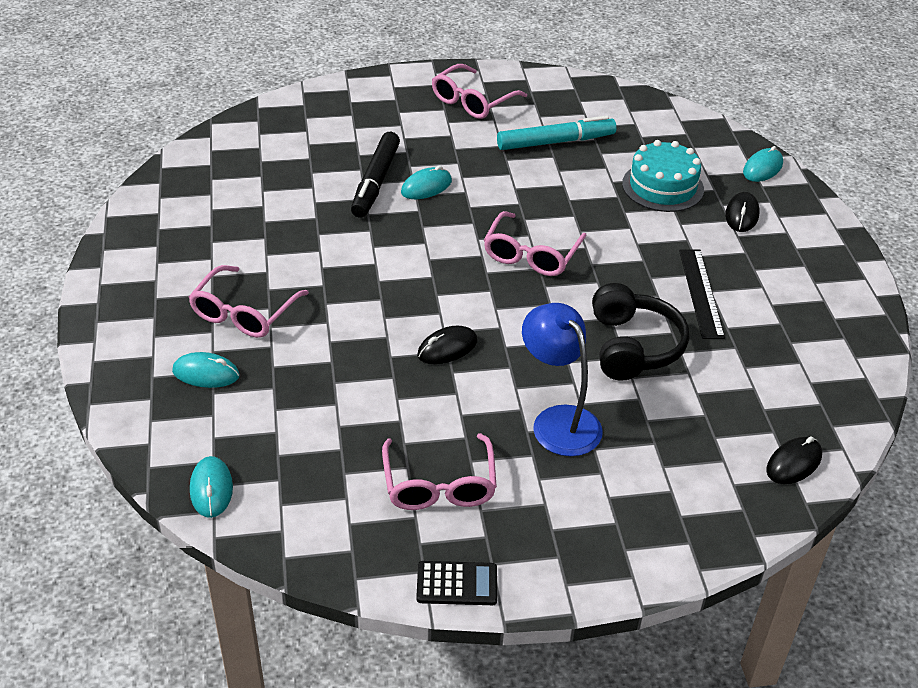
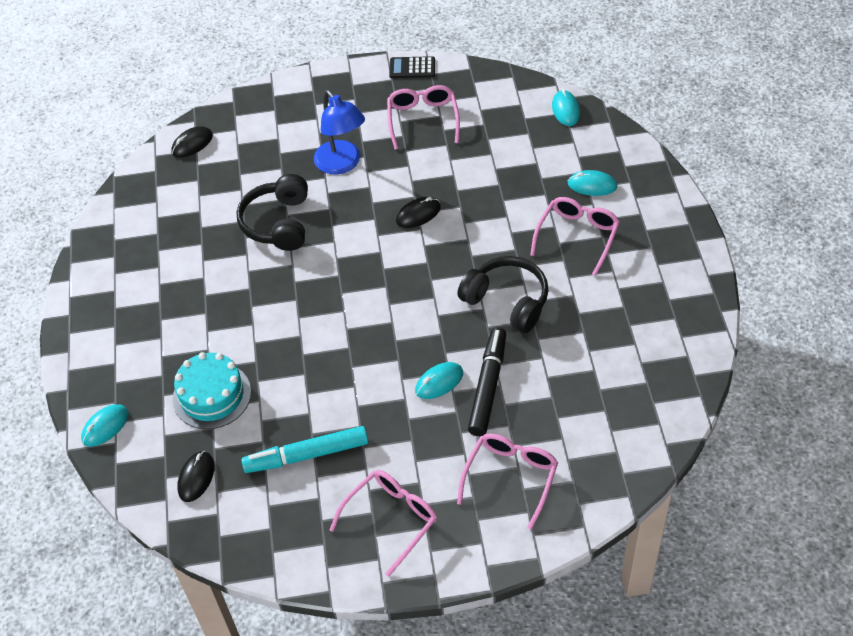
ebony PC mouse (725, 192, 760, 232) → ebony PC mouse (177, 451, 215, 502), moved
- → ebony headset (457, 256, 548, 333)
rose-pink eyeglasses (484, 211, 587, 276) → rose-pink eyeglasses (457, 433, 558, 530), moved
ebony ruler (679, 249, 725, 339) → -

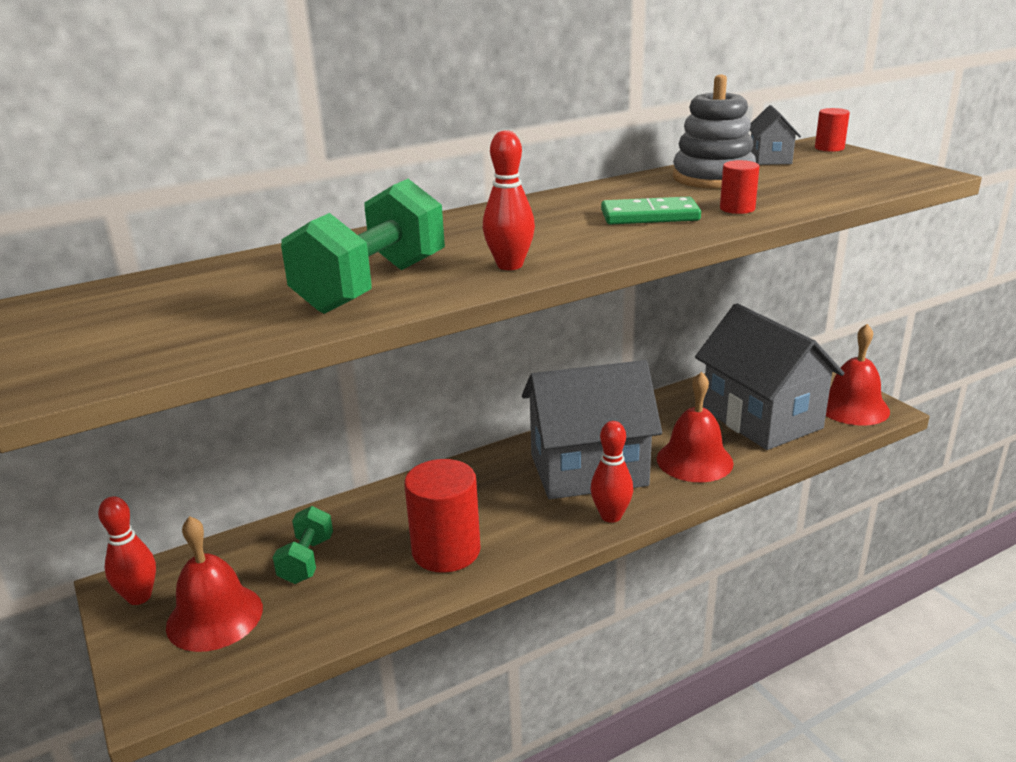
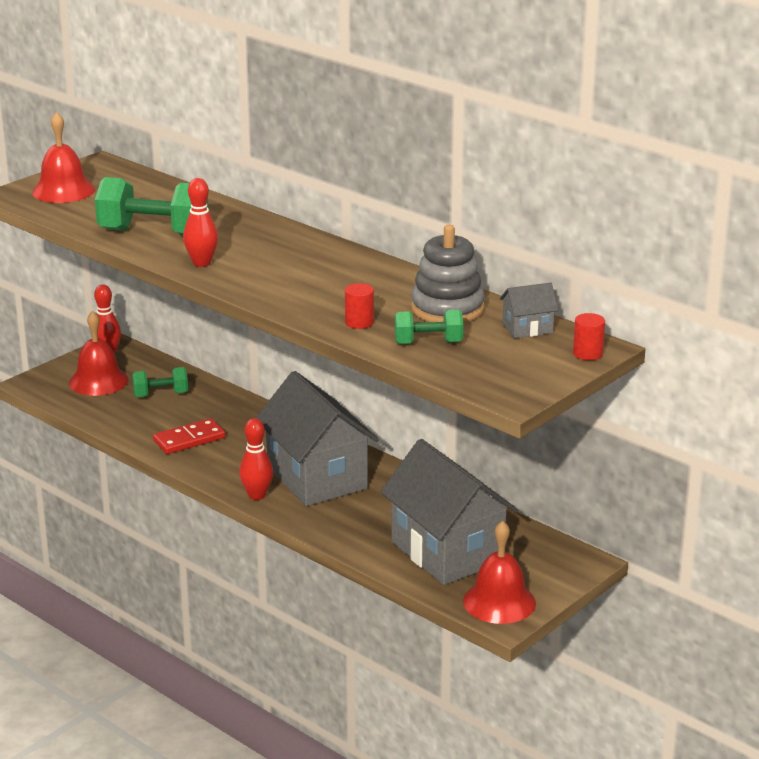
scarlet bell (657, 372, 734, 482) → scarlet bell (32, 112, 95, 203), moved
scarlet cylinder shape (404, 459, 481, 573) → scarlet domino (153, 418, 225, 454)
gray cottage (695, 303, 844, 450) → gray cottage (380, 439, 518, 585), 75 degrees counterclockwise
- → green dumbbell (394, 310, 463, 344)
green domino (601, 197, 701, 224) → -

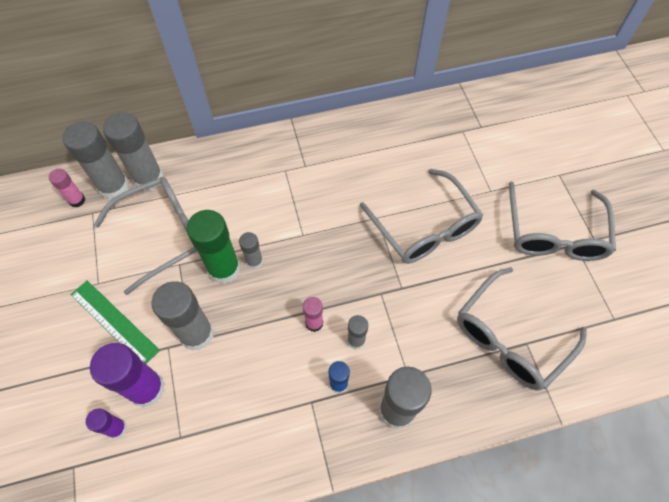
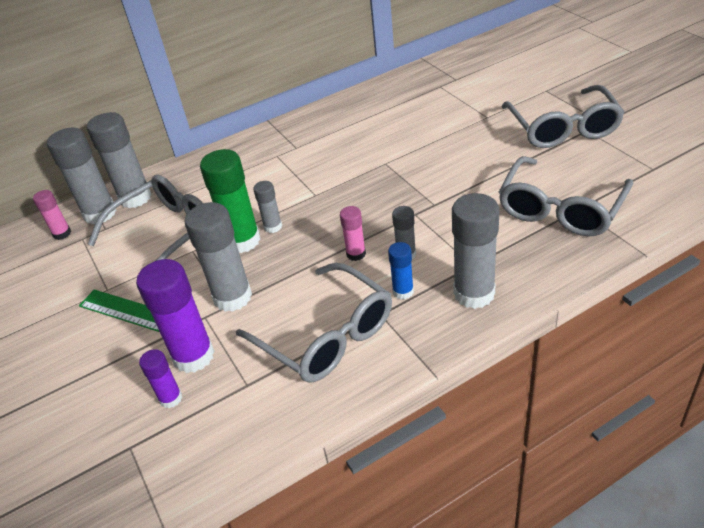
gray eyeglasses (360, 169, 483, 264) → gray eyeglasses (236, 263, 392, 383), moved

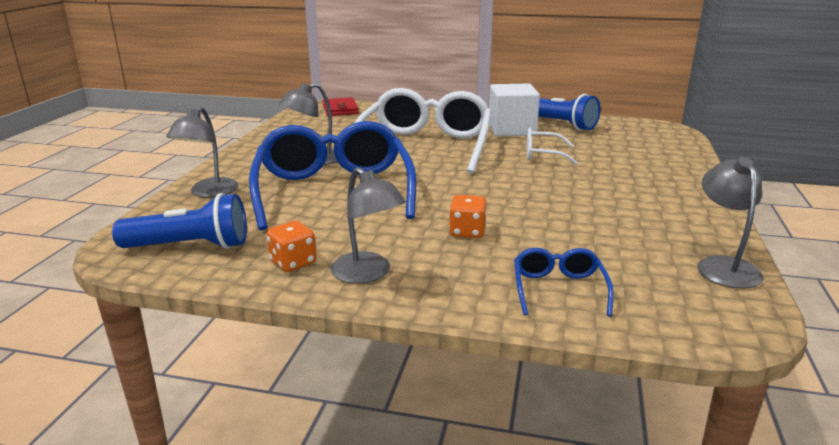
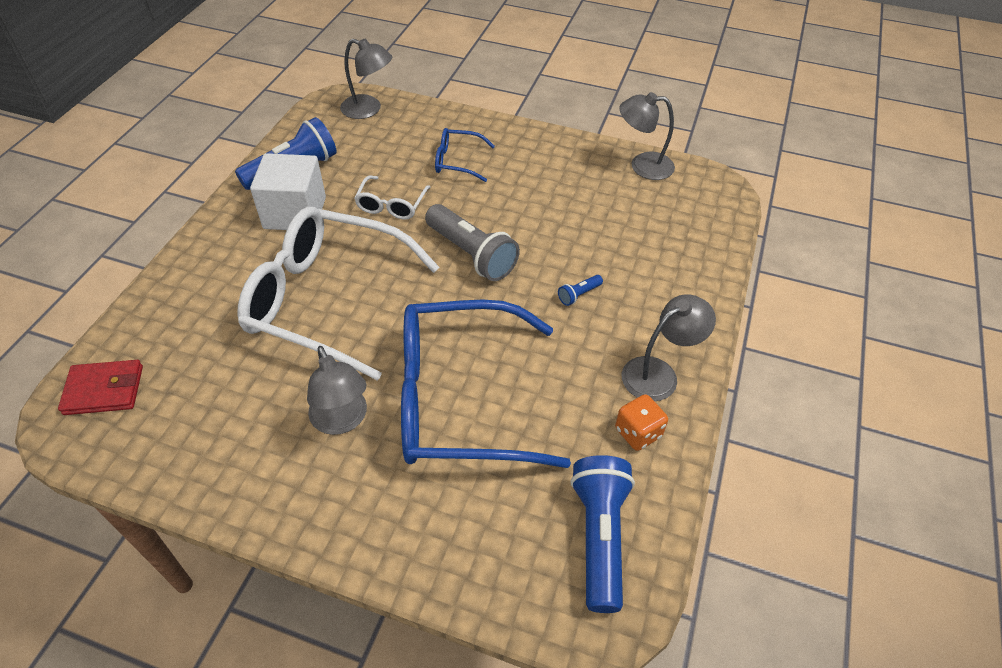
gray reading lamp (166, 106, 239, 197) → gray reading lamp (340, 39, 392, 119), moved
- → gray flashlight (425, 204, 520, 281)
blue eyeglasses (514, 248, 614, 316) → blue eyeglasses (435, 128, 495, 182), moved
orange game die (449, 195, 487, 238) → blue flashlight (558, 275, 603, 306)

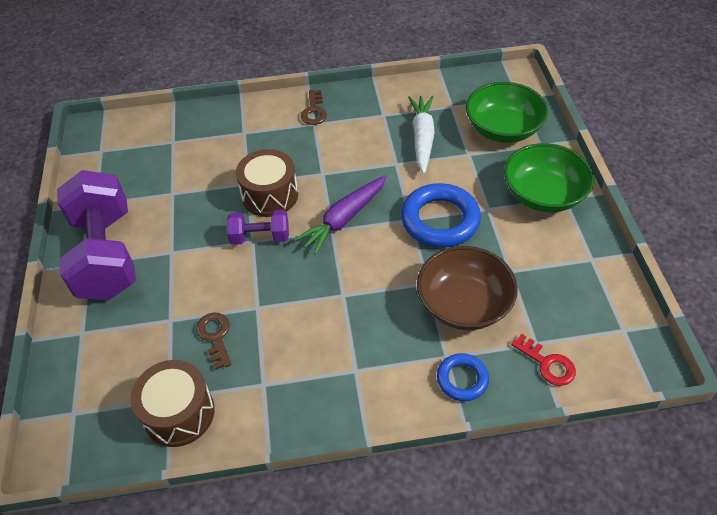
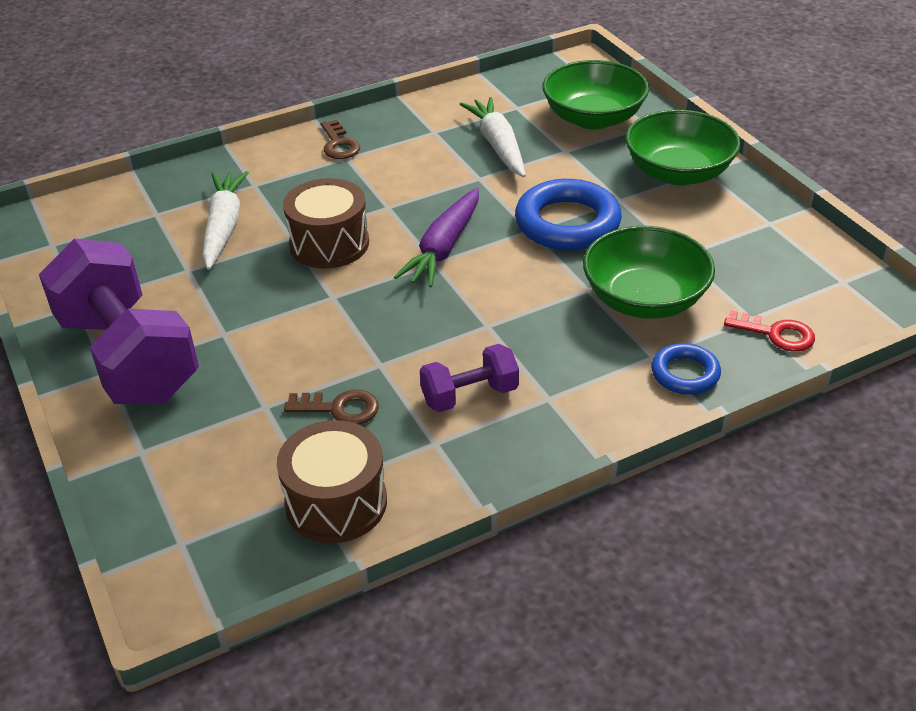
- → snow-white carrot (202, 171, 249, 270)
dark brown door key (196, 312, 231, 370) → dark brown door key (284, 390, 379, 425), 135 degrees clockwise
violet dumbbell (227, 210, 289, 245) → violet dumbbell (420, 344, 519, 412), moved
dark brown bowl (417, 246, 518, 330) → green bowl (583, 226, 715, 319)

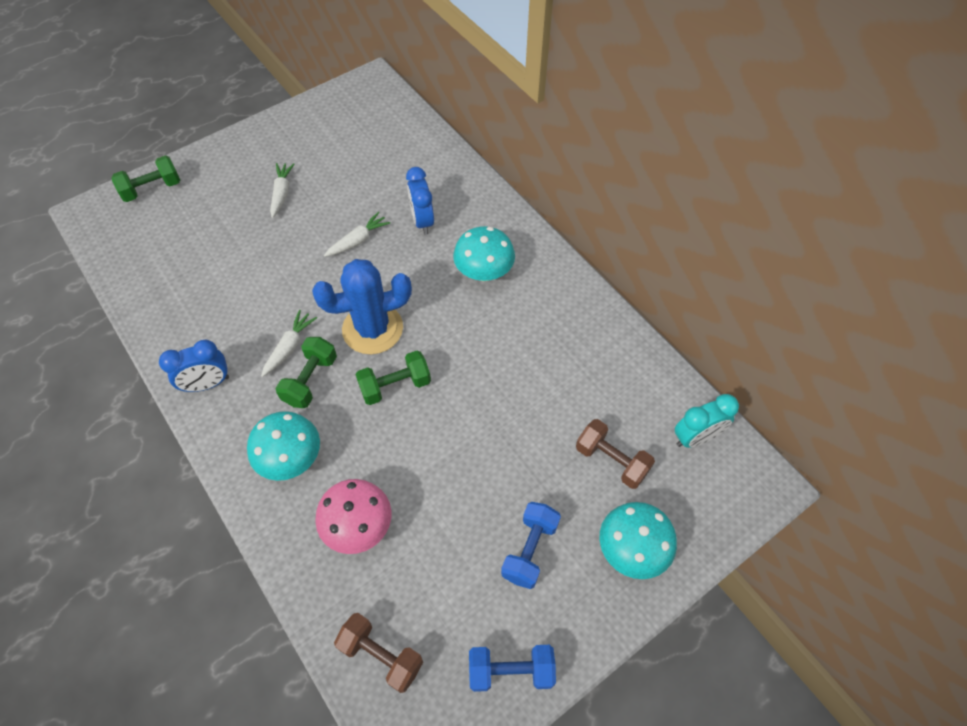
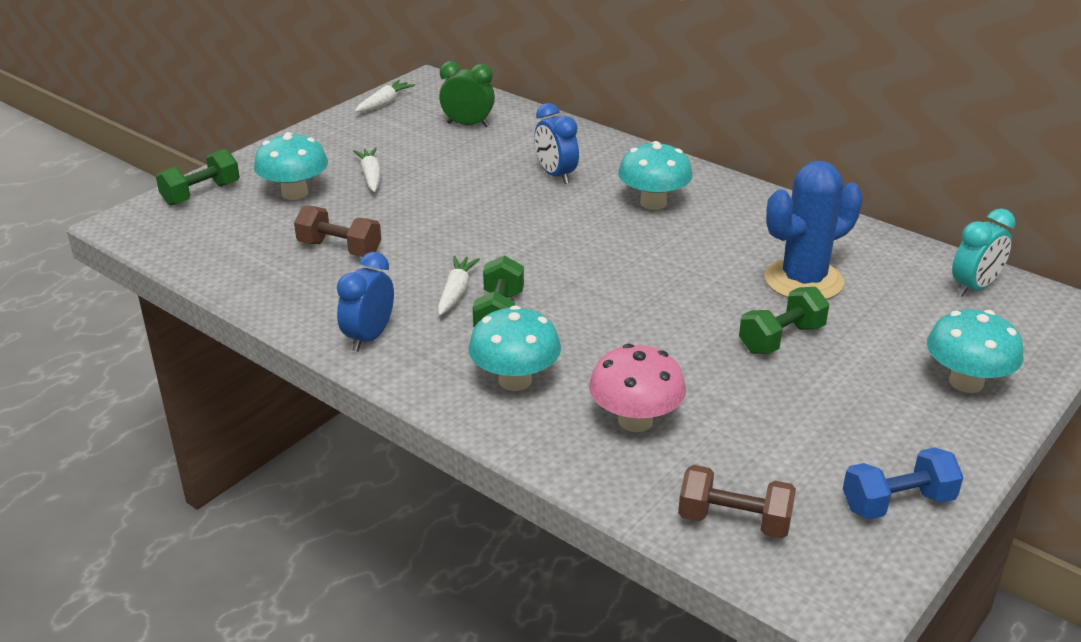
- → aqua mushroom (254, 132, 328, 200)
dark brown dumbbell (576, 419, 655, 489) → dark brown dumbbell (294, 205, 381, 257), moved
blue clock (159, 340, 229, 392) → blue clock (337, 252, 394, 352), 150 degrees clockwise
snow-white carrot (324, 212, 390, 257) → snow-white carrot (355, 80, 415, 112), moved
- → green clock (439, 61, 495, 127)
green dumbbell (356, 351, 431, 405) → green dumbbell (739, 287, 829, 354), moved
blue cactus (312, 259, 412, 354) → blue cactus (764, 161, 863, 300), moved
blue dumbbell (501, 502, 561, 589) → -

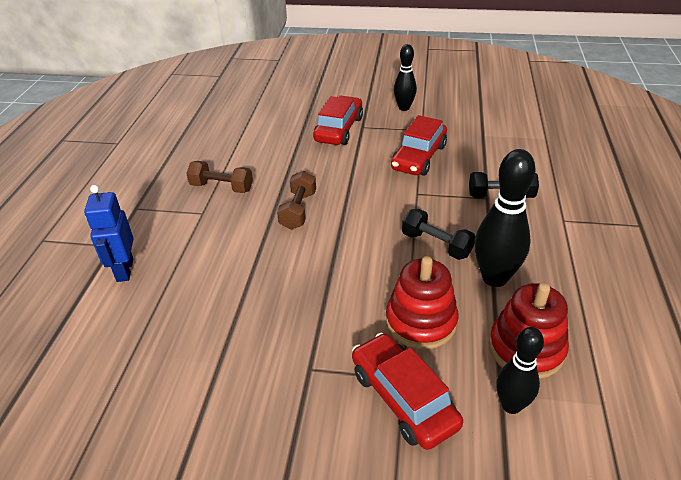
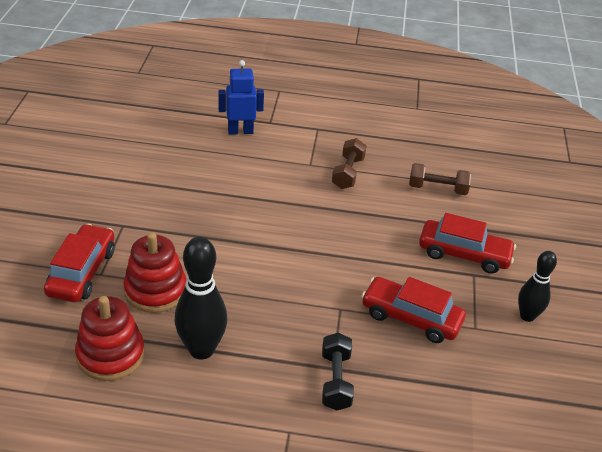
scarlet toy car (352, 333, 463, 450) → scarlet toy car (44, 224, 115, 302), 45 degrees counterclockwise
dark brown dumbbell (277, 171, 316, 230) → dark brown dumbbell (409, 163, 472, 195), moved
ebony dumbbell (402, 209, 476, 260) → -
ebony skittle (496, 327, 544, 414) → -

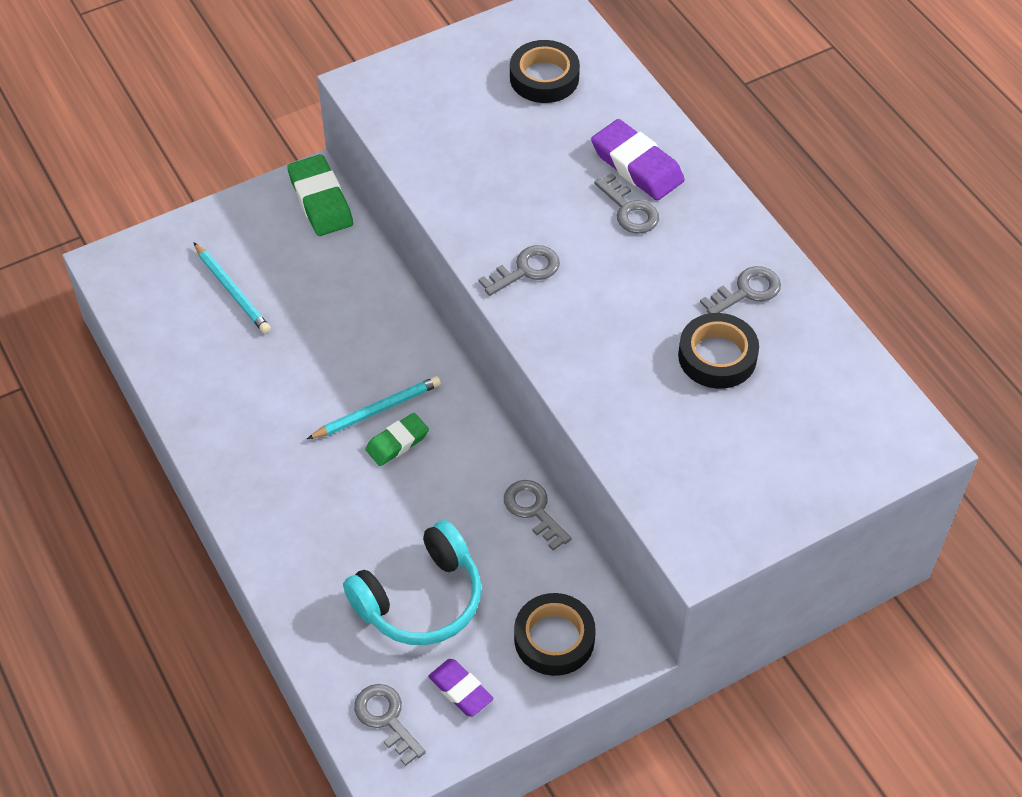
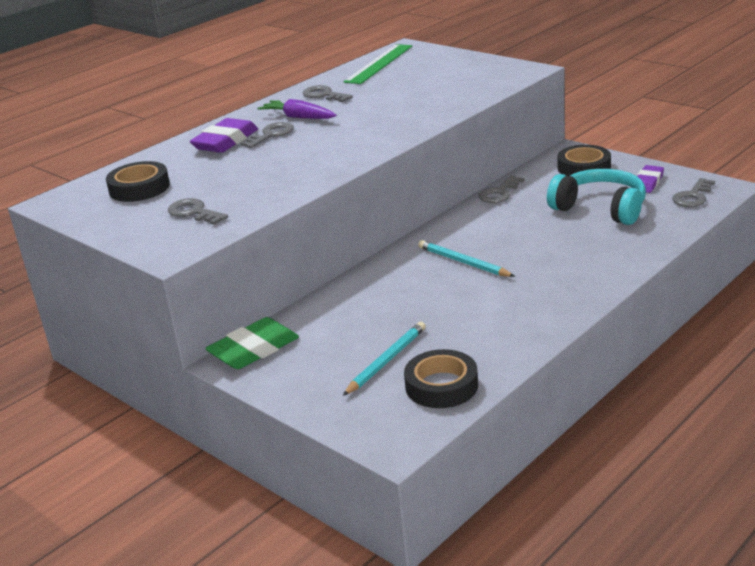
gray door key (478, 245, 560, 296) → gray door key (168, 198, 228, 225), moved
- → violet carrot (258, 99, 337, 119)
- → green ruler (343, 44, 412, 84)
ebony roll of tape (678, 313, 759, 389) → ebony roll of tape (404, 349, 478, 408), moved
green eraser (365, 413, 429, 466) → -

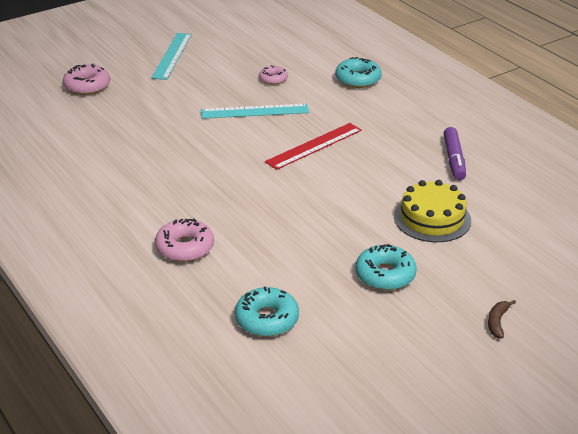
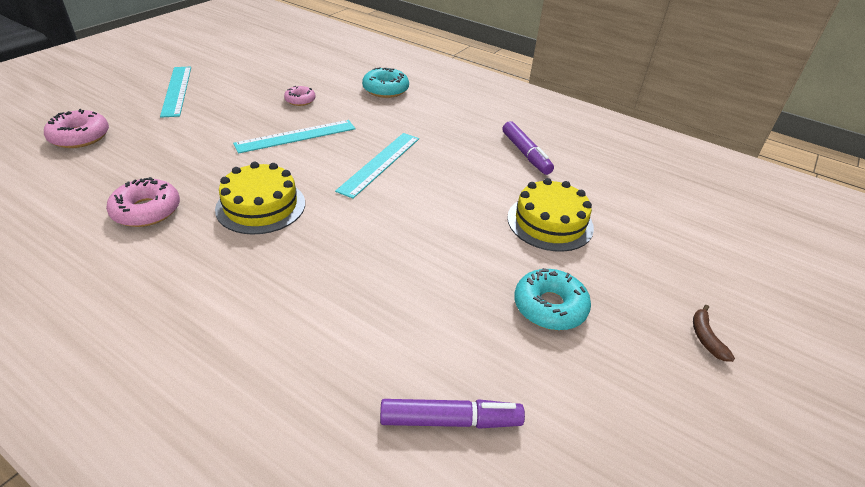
rose-pink glazed donut (155, 219, 214, 262) → rose-pink glazed donut (106, 177, 180, 227), moved
- → bright yellow cake (215, 162, 305, 235)
scarlet ruler (265, 123, 362, 170) → aqua ruler (335, 133, 419, 199)
aqua glazed donut (235, 286, 299, 337) → violet marker pen (380, 399, 525, 429)

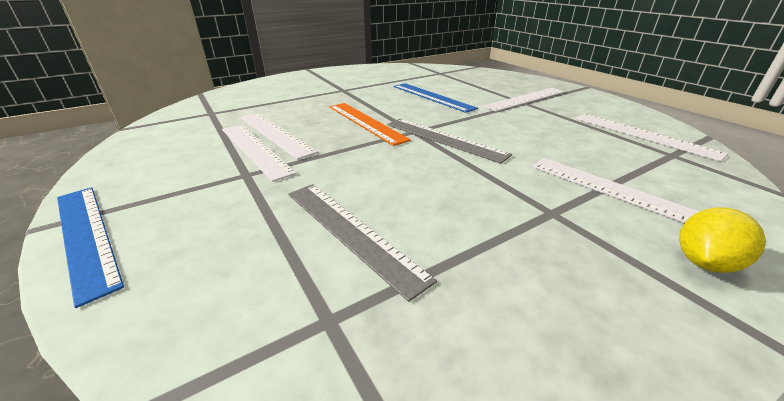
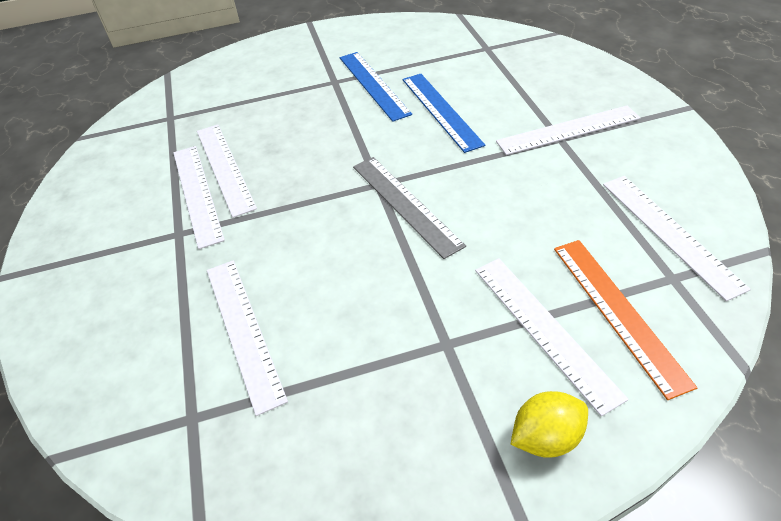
gray ruler (288, 184, 437, 302) → snow-white ruler (207, 260, 288, 416)
blue ruler (57, 187, 124, 308) → blue ruler (340, 52, 412, 122), moved
orange ruler (329, 103, 411, 146) → orange ruler (554, 240, 697, 400), moved

